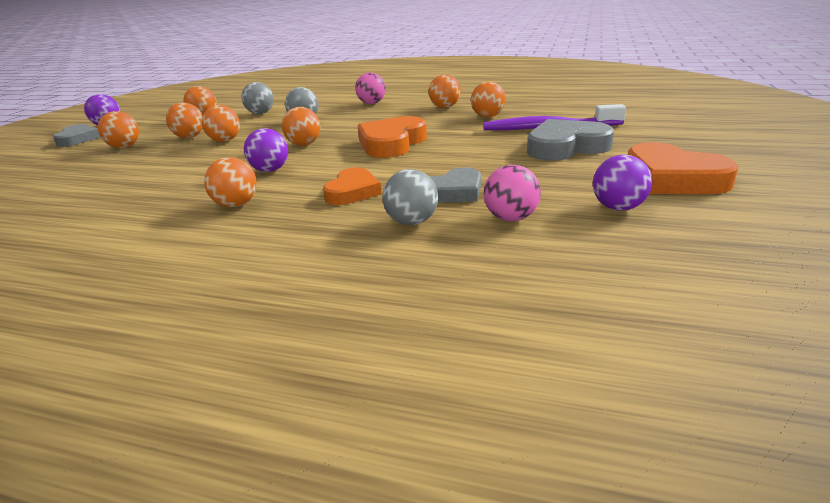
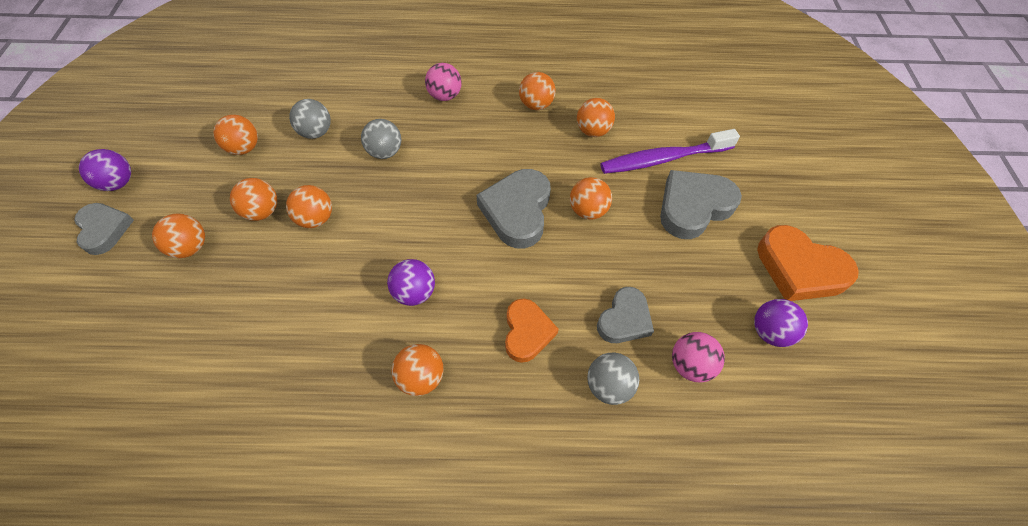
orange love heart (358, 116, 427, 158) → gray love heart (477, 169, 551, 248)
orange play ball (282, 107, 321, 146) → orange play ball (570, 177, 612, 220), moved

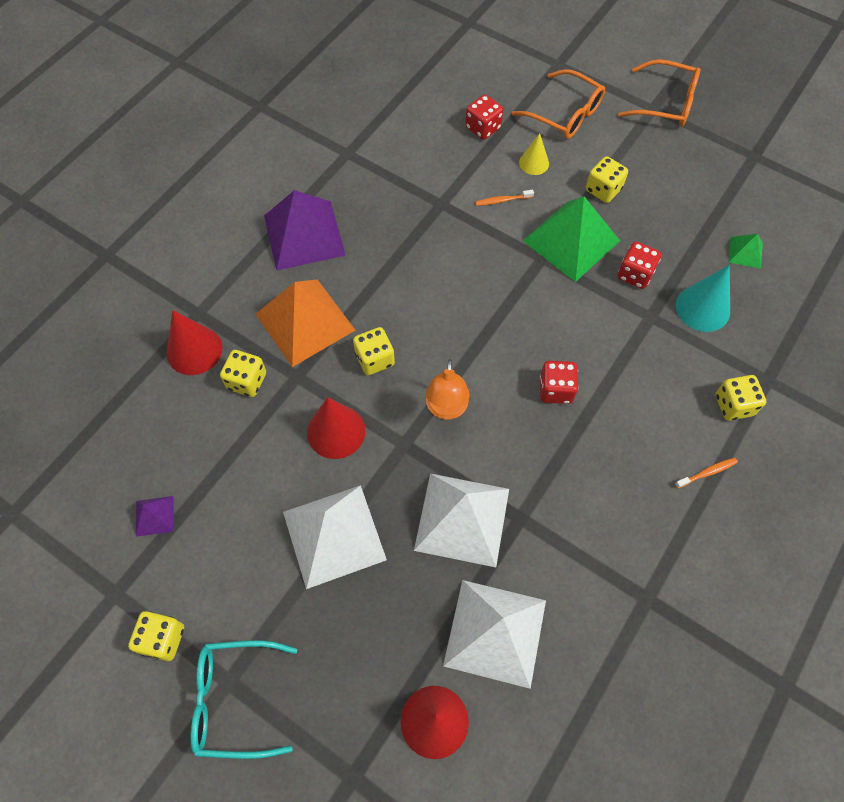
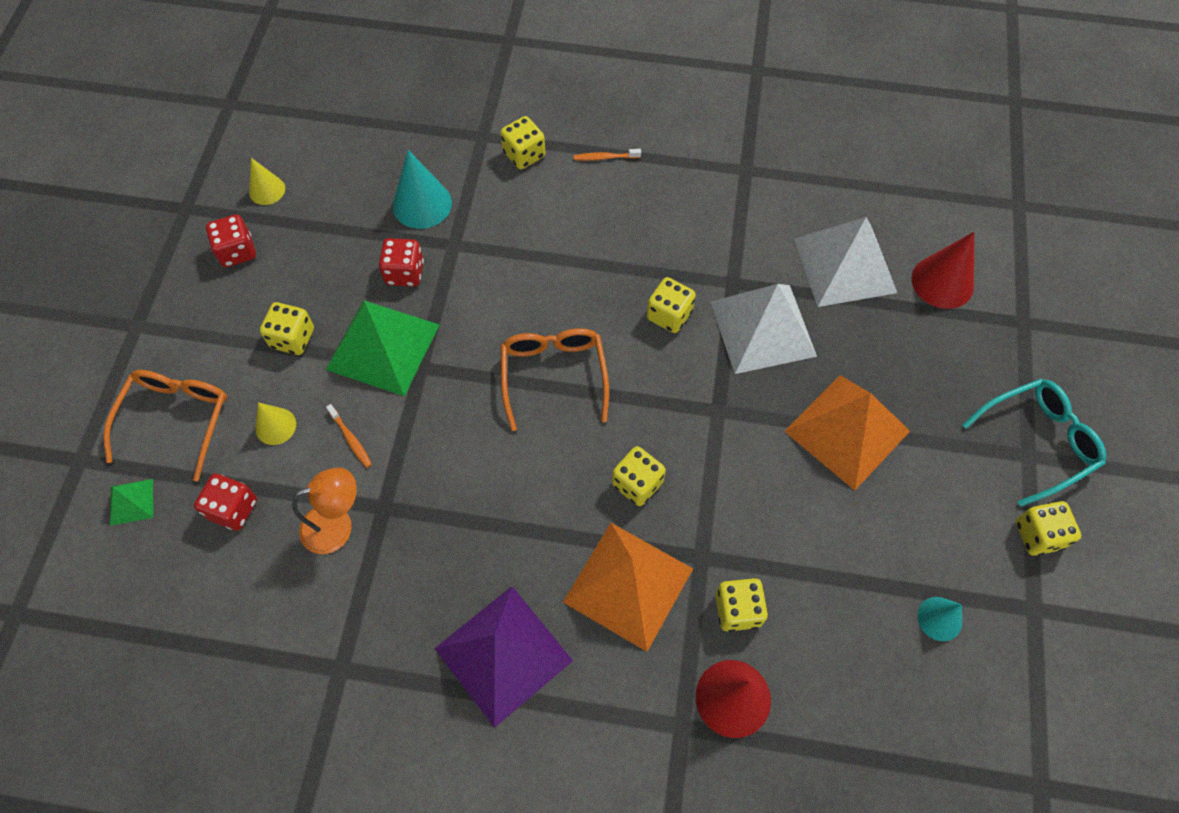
green solid pyramid (729, 234, 763, 269) → green solid pyramid (110, 479, 153, 526), moved
scarlet game die (540, 361, 579, 404) → scarlet game die (206, 214, 256, 267), moved
- → bright yellow cone (249, 158, 285, 205)
orange reading lamp (426, 359, 470, 419) → orange reading lamp (292, 467, 357, 554), moved
orange eyeglasses (618, 59, 700, 127) → orange eyeglasses (501, 328, 609, 431), moved
orange toothbrush (675, 458, 738, 488) → orange toothbrush (574, 149, 641, 161), 45 degrees counterclockwise
- → bright yellow game die (646, 277, 696, 333)
snow-white solid pyramid (283, 485, 387, 589) → orange solid pyramid (784, 375, 910, 491)
violet solid pyramid (136, 496, 174, 537) → aqua cone (917, 597, 962, 641)
aqua eyeglasses (191, 640, 298, 759) → aqua eyeglasses (962, 379, 1106, 507), 90 degrees counterclockwise
scarlet cone (307, 397, 365, 459) → -

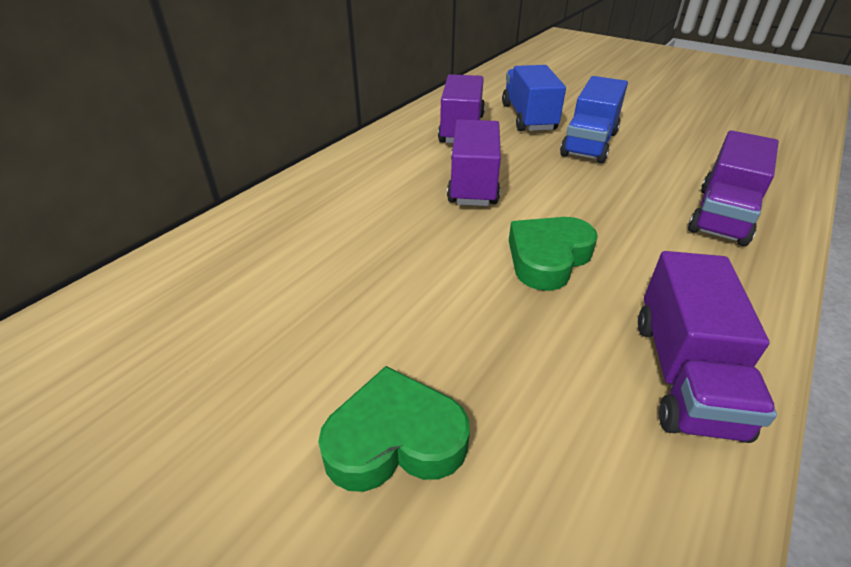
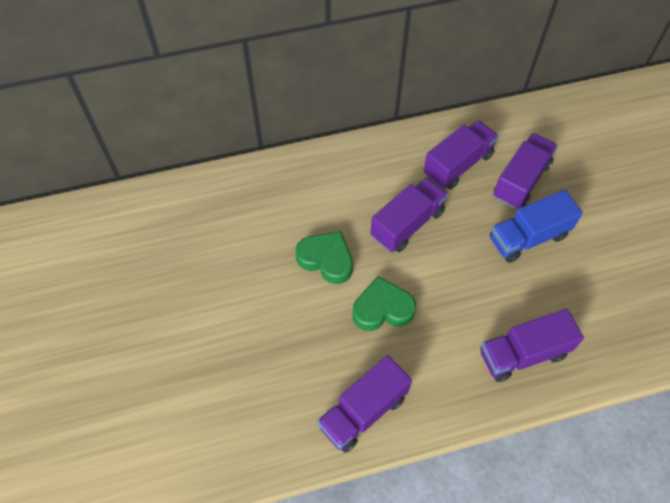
green love heart (318, 366, 470, 492) → green love heart (296, 231, 353, 284), moved
blue toy truck (502, 65, 566, 131) → violet toy truck (493, 133, 558, 209)

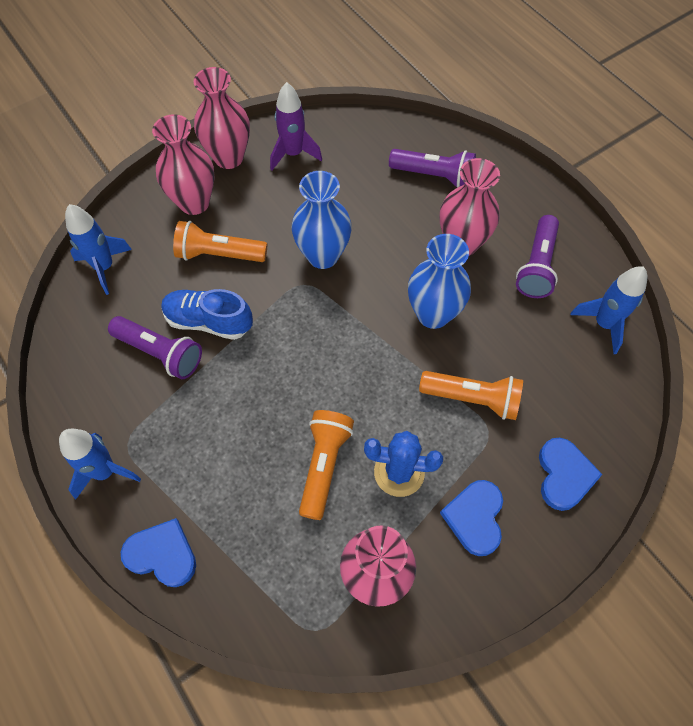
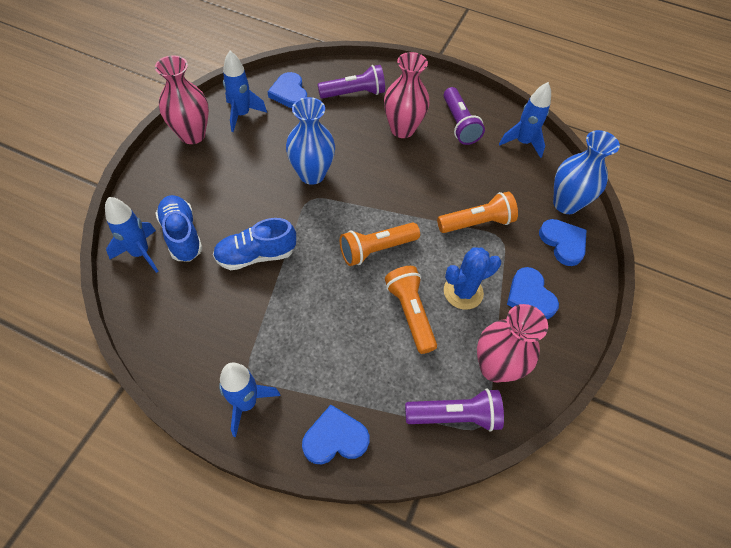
- → blue sneaker (155, 195, 203, 261)
violet rocket (270, 82, 322, 171) → blue rocket (223, 51, 267, 132)
- → blue love heart (268, 72, 307, 108)
orange flashlight (173, 221, 267, 262) → orange flashlight (340, 222, 420, 266), moved
violet flashlight (108, 316, 202, 379) → violet flashlight (405, 389, 504, 432), moved
blue vase (408, 234, 471, 329) → blue vase (553, 130, 620, 214), moved
rose-pink vase (152, 114, 215, 215) → -

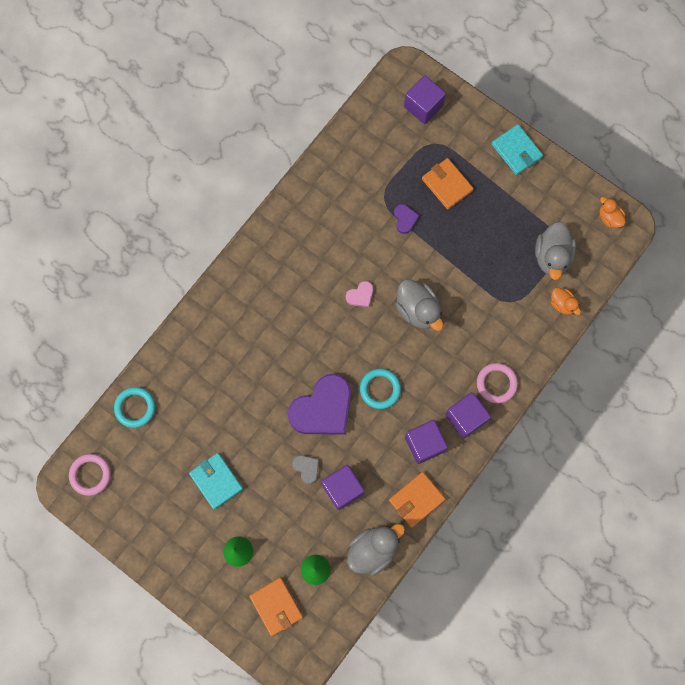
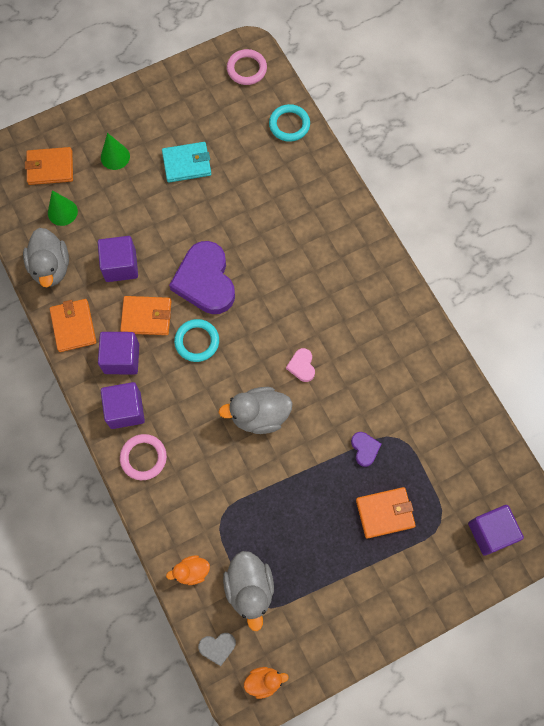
- → orange wallet (120, 296, 171, 335)
gray love heart (292, 455, 319, 484) → gray love heart (198, 633, 236, 666), moved
gray duck (535, 222, 577, 280) → gray duck (223, 551, 274, 631), 135 degrees counterclockwise
violet love heart (394, 204, 419, 234) → violet love heart (351, 432, 381, 467), 120 degrees counterclockwise
aqua wallet (492, 124, 543, 175) → -

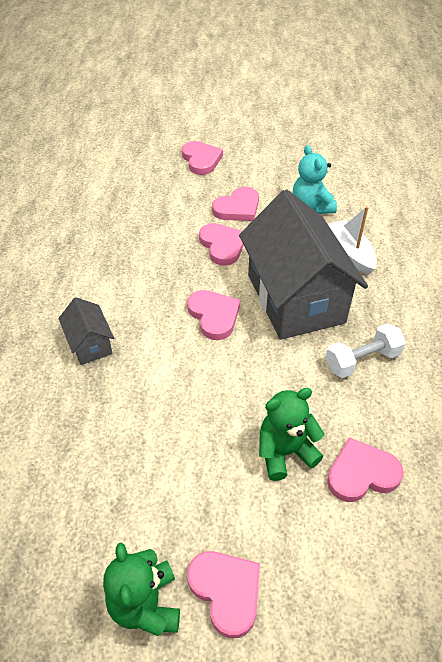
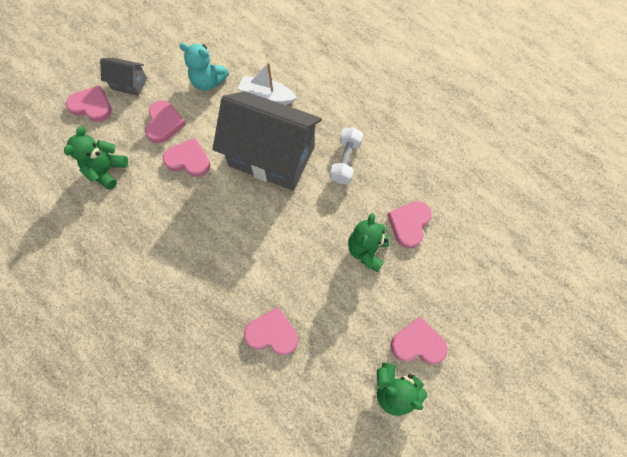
- → green teddy bear (64, 127, 128, 190)
gray cottage (58, 297, 114, 365) → gray cottage (100, 58, 147, 96), moved
rose-pink love heart (187, 290, 240, 340) → rose-pink love heart (244, 307, 298, 355), moved

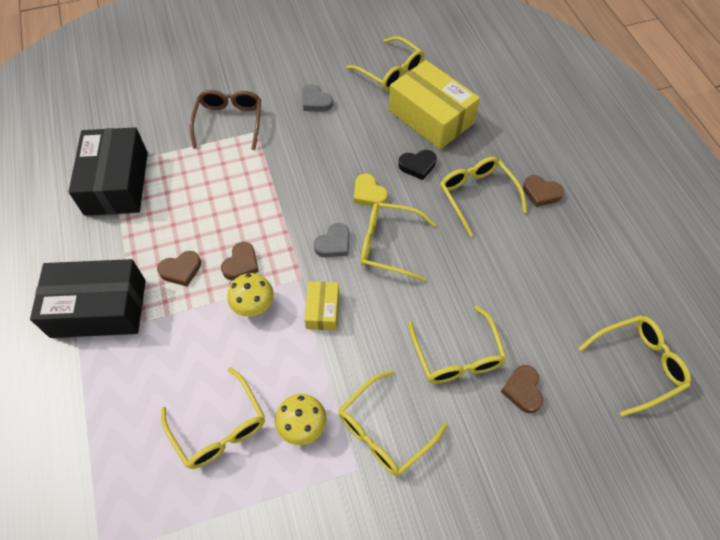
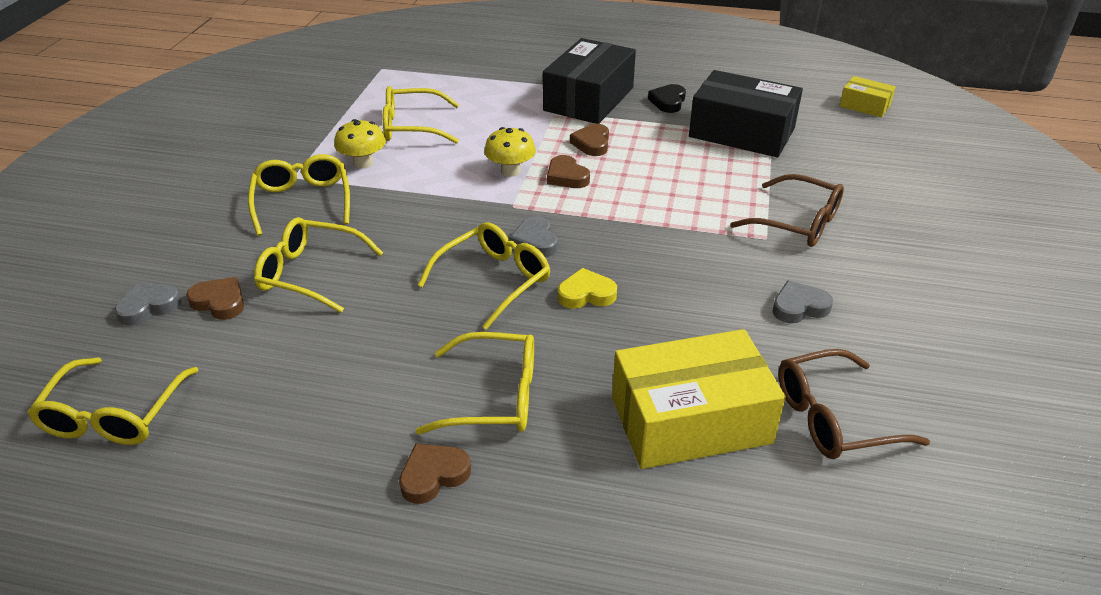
- → gray love heart (115, 283, 181, 325)
ebony love heart (399, 150, 437, 180) → ebony love heart (648, 84, 686, 113), moved
bright yellow eyeglasses (346, 36, 424, 91) → dark brown eyeglasses (778, 349, 930, 459)
bright yellow parcel (304, 282, 339, 330) → bright yellow parcel (839, 76, 896, 118), moved

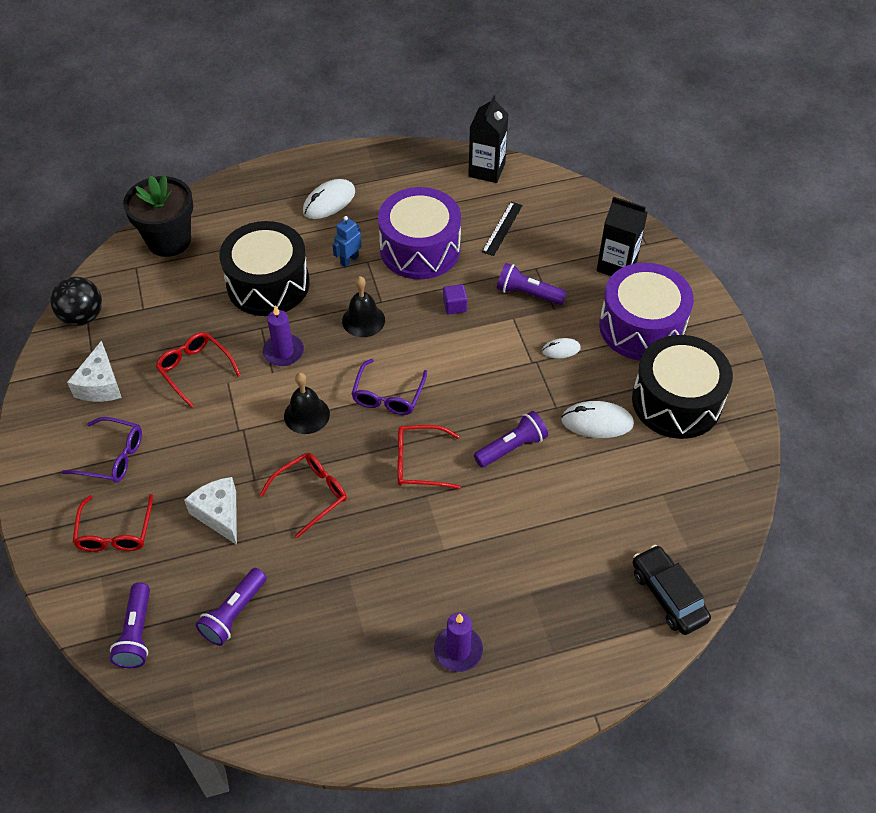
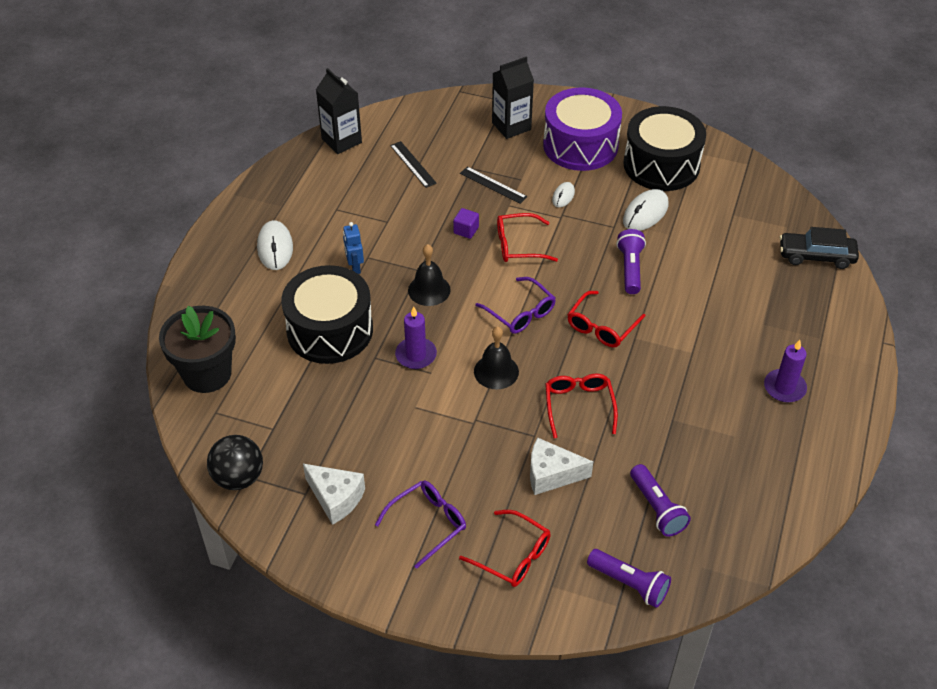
violet flashlight (497, 263, 567, 305) → ebony ruler (460, 167, 528, 204)
scarlet eyeglasses (155, 332, 241, 408) → scarlet eyeglasses (497, 213, 558, 262), moved
violet snare drum (378, 187, 461, 279) → -

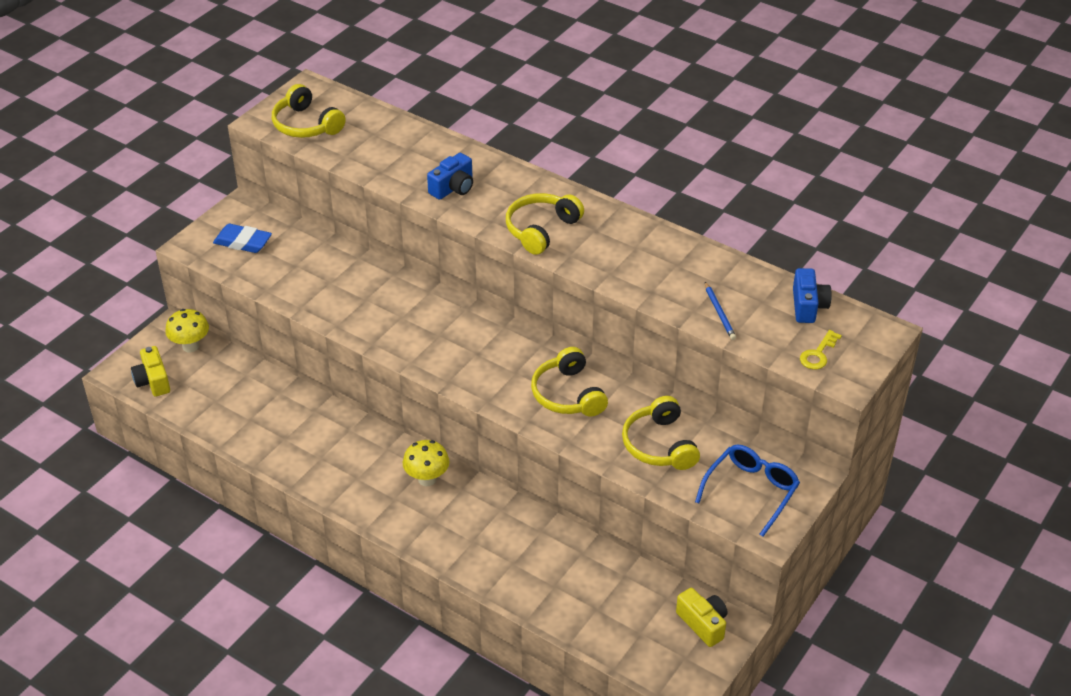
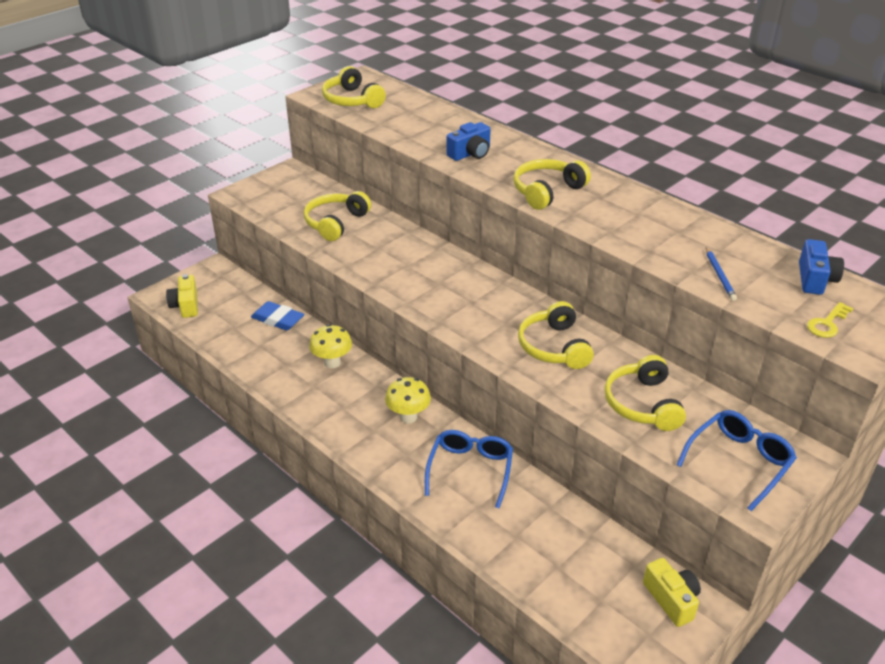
blue eraser (213, 224, 272, 253) → blue eraser (251, 301, 304, 331), moved
- → bright yellow headset (304, 191, 371, 241)
bright yellow mushroom (165, 309, 209, 352) → bright yellow mushroom (309, 324, 352, 368), moved
- → blue eyeglasses (425, 430, 513, 508)

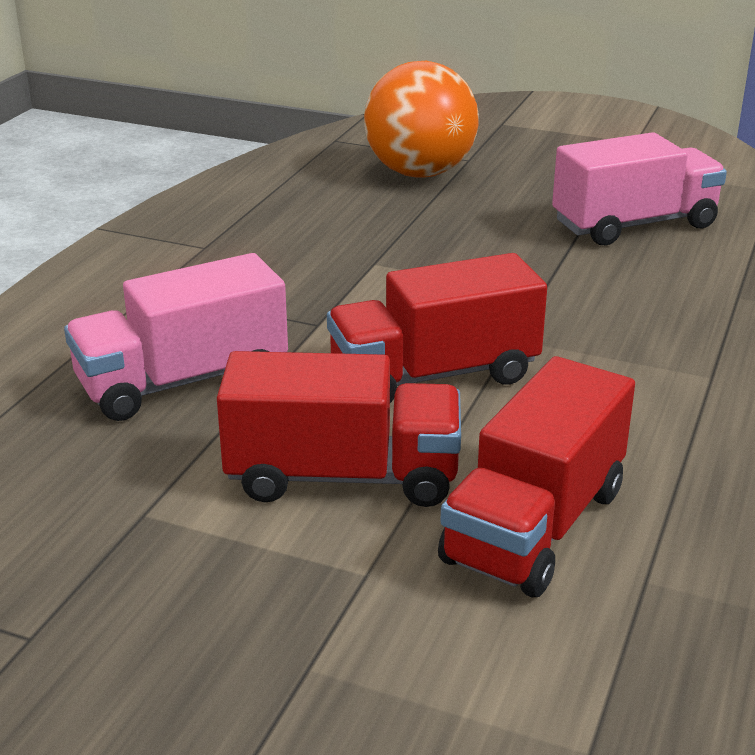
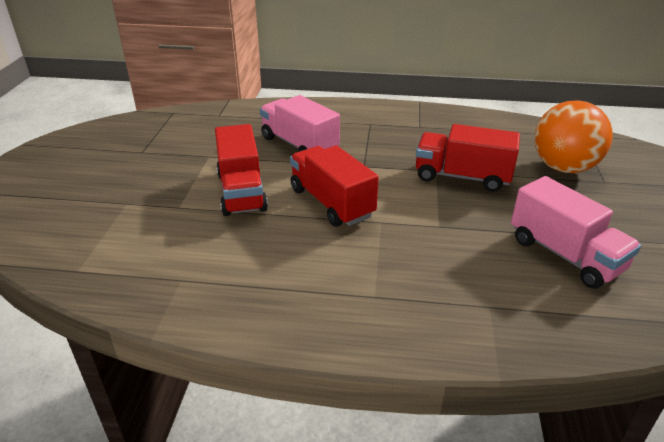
scarlet toy truck (438, 356, 635, 597) → scarlet toy truck (416, 124, 520, 192), moved

